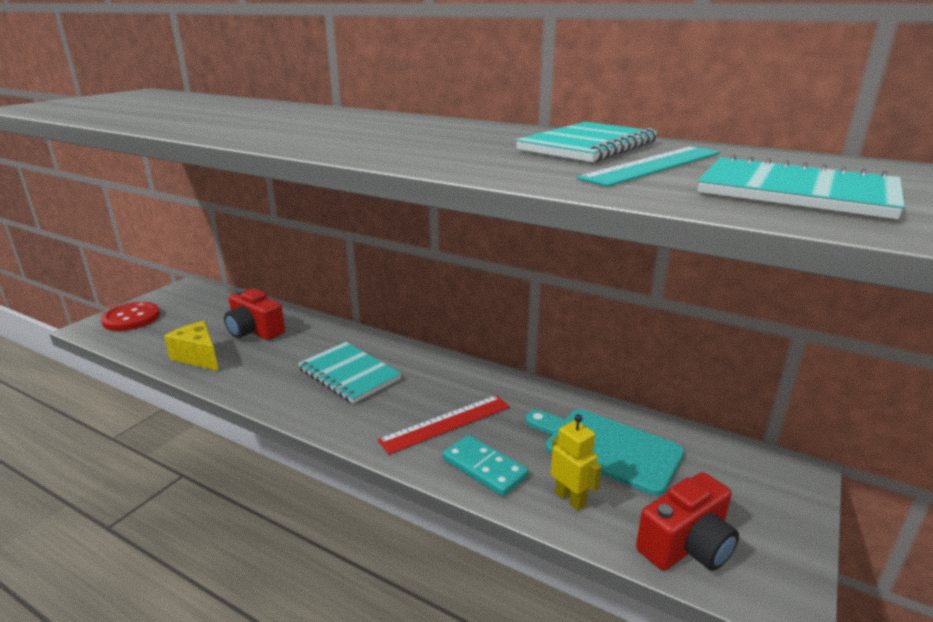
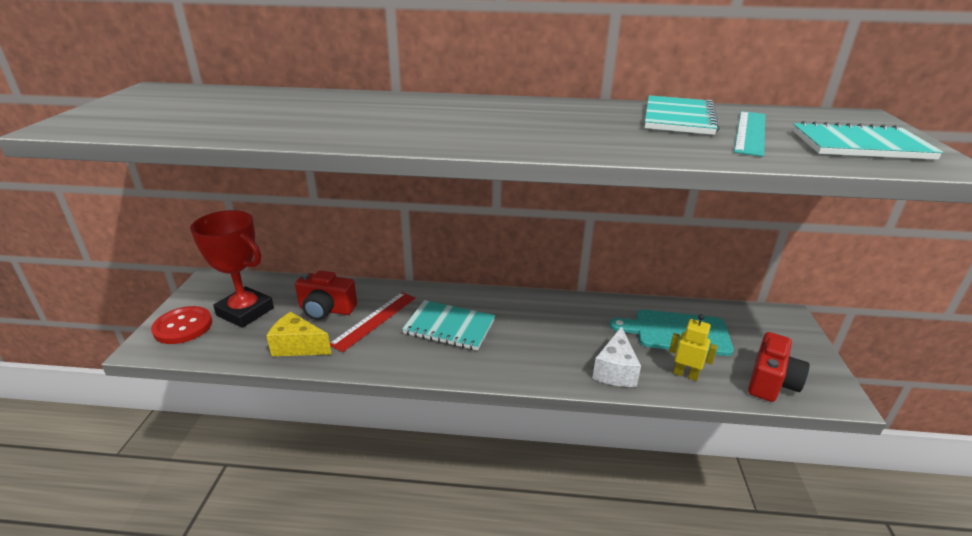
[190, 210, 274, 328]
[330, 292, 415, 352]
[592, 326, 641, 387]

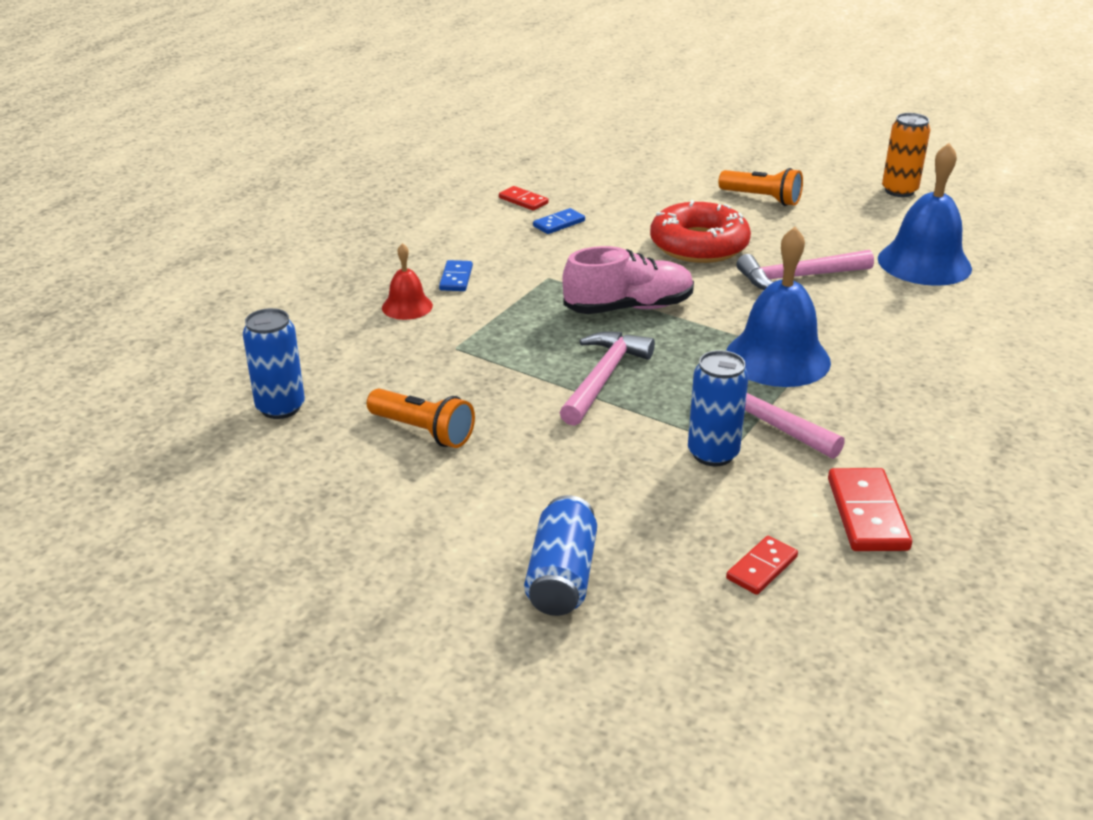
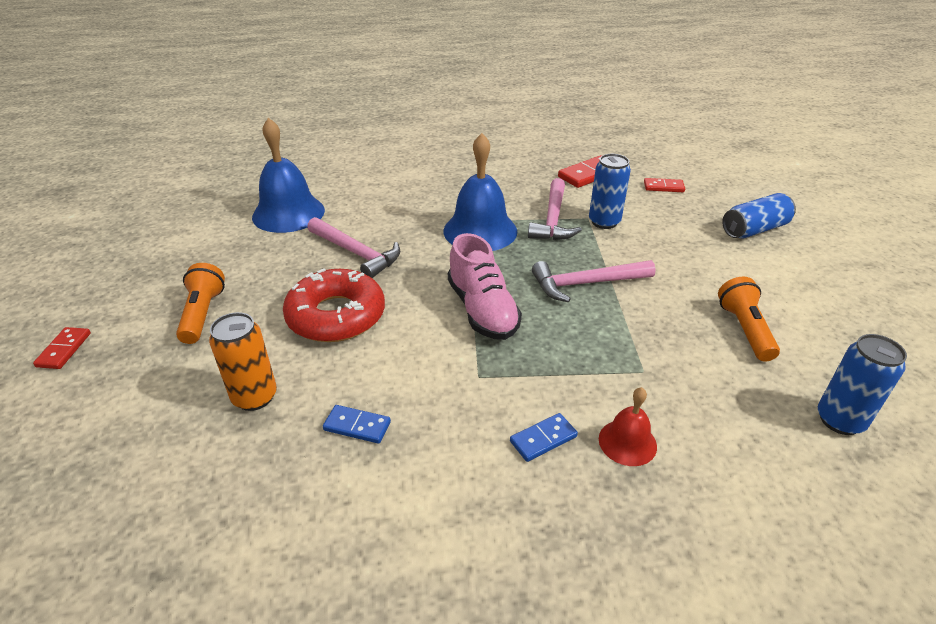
[33, 327, 91, 369]
[209, 312, 277, 411]
[448, 233, 522, 340]

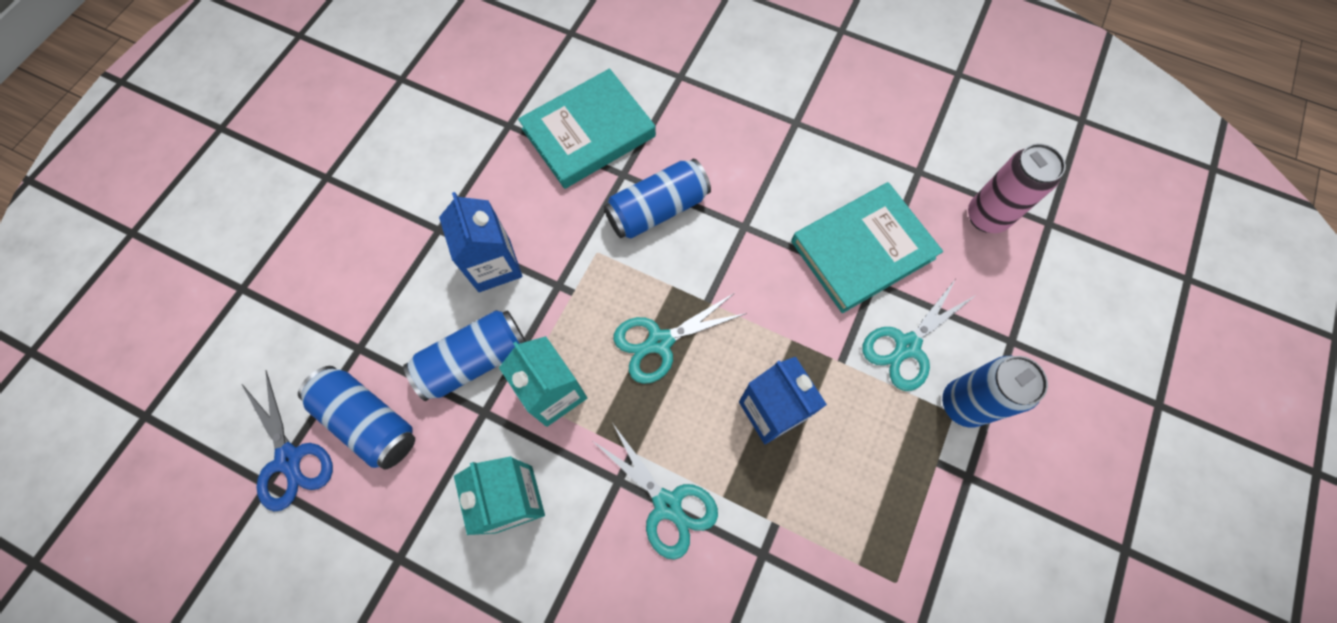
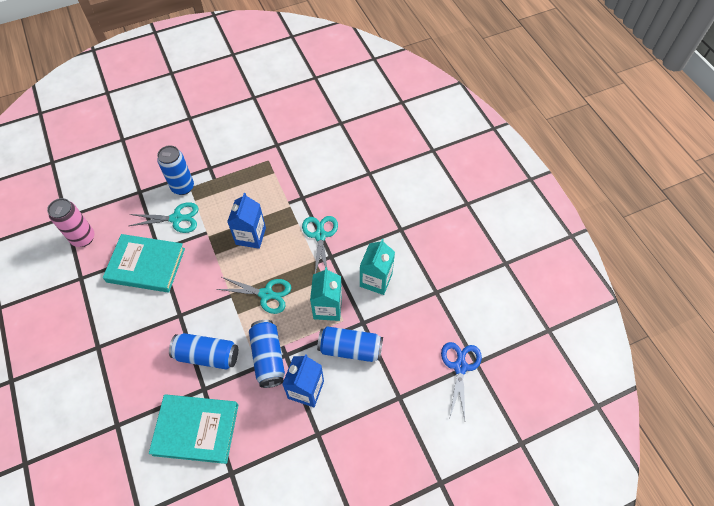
[249, 320, 285, 388]

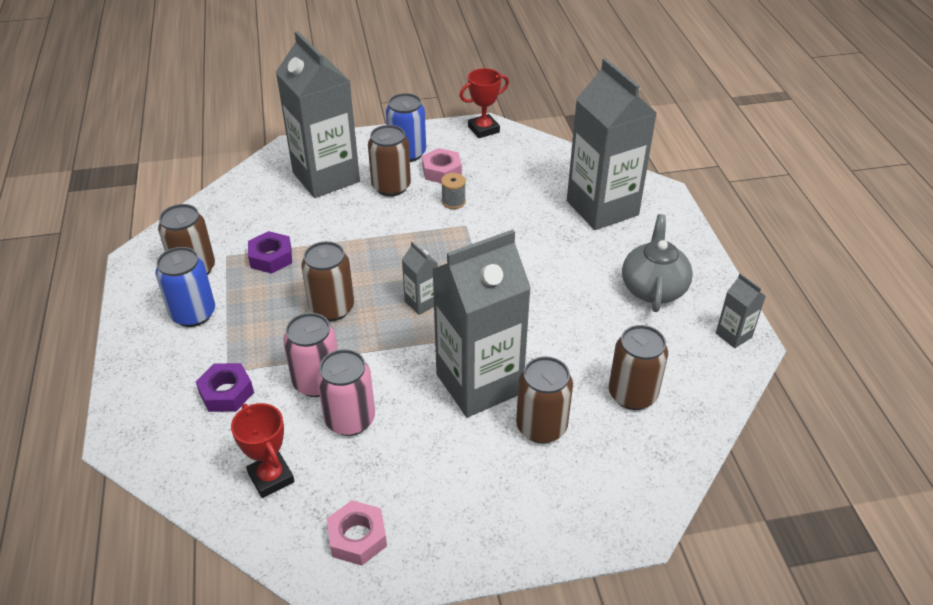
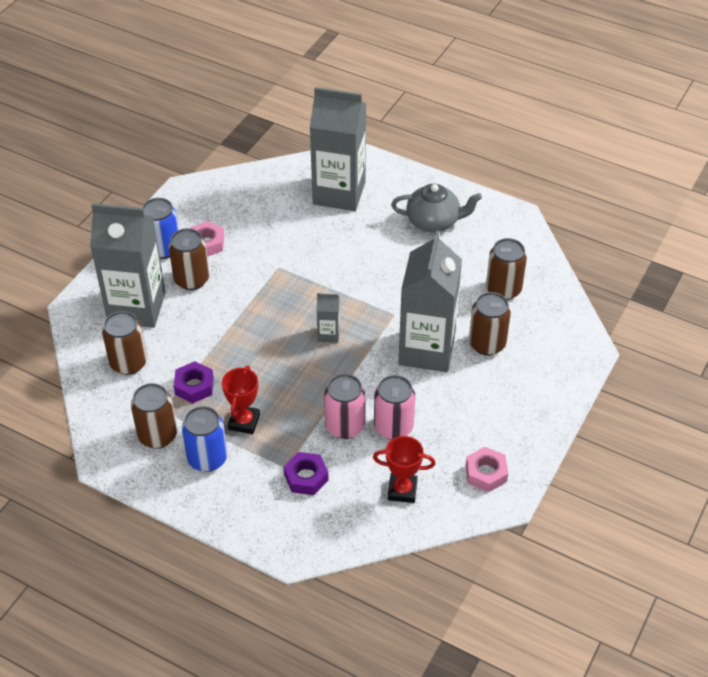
[441, 173, 466, 209] (first image)
[716, 273, 766, 348] (first image)
[102, 311, 147, 375]
[222, 365, 260, 434]
[391, 184, 482, 232]

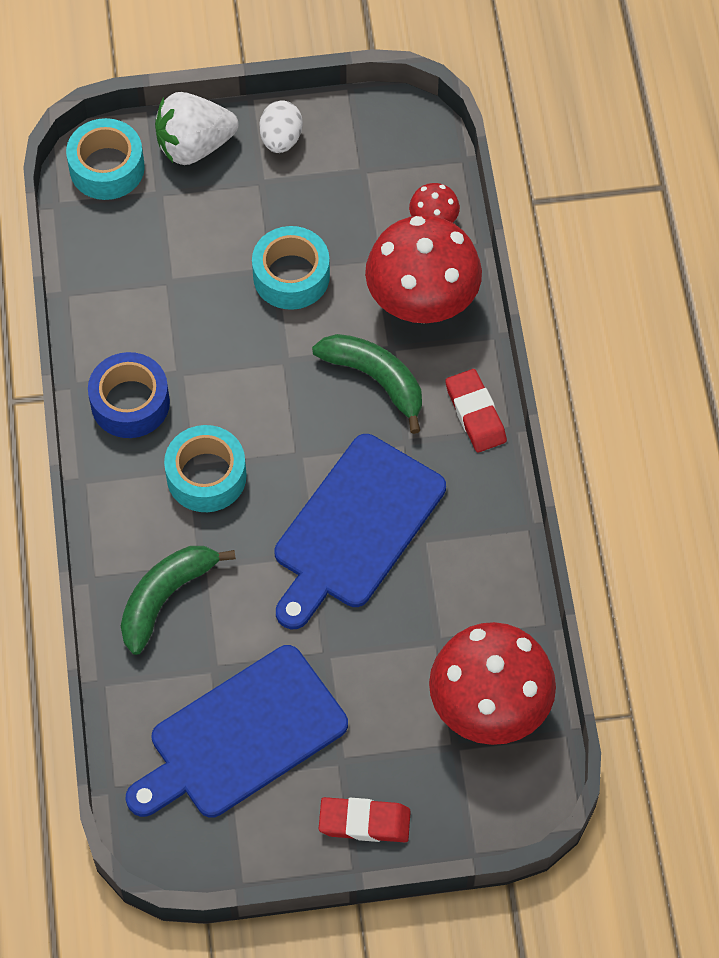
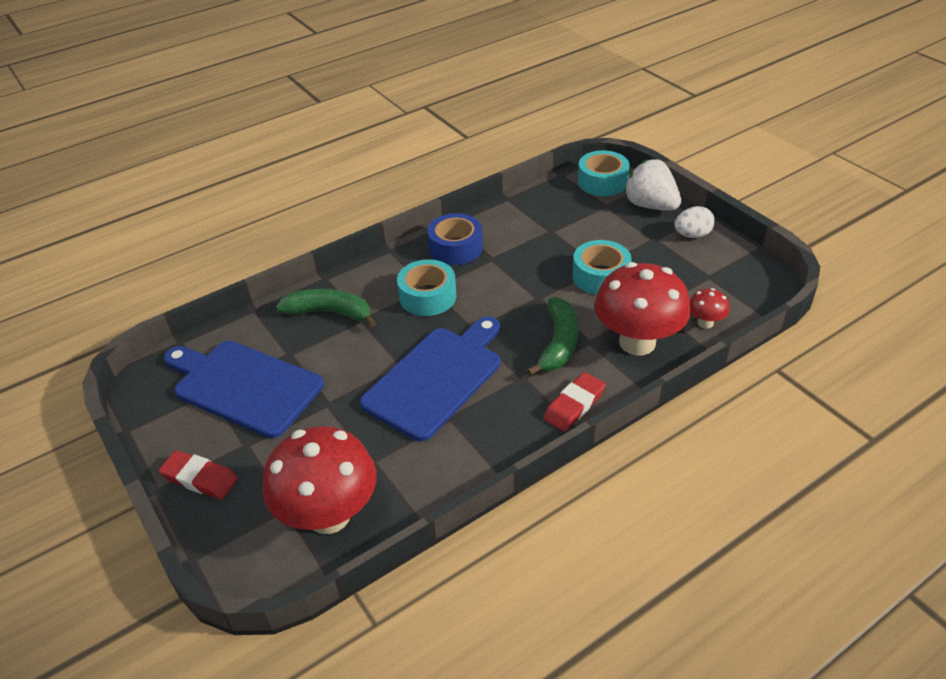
[360, 317, 500, 441]
[159, 450, 238, 499]

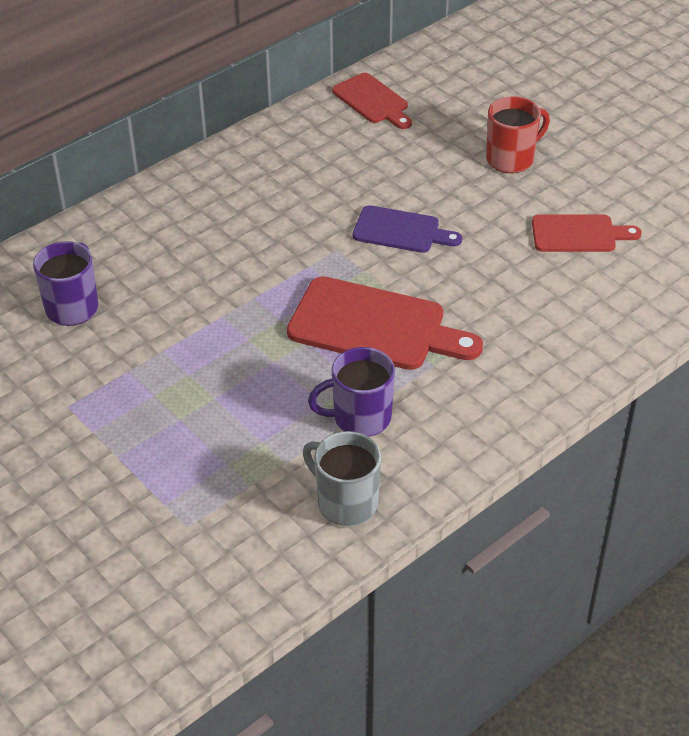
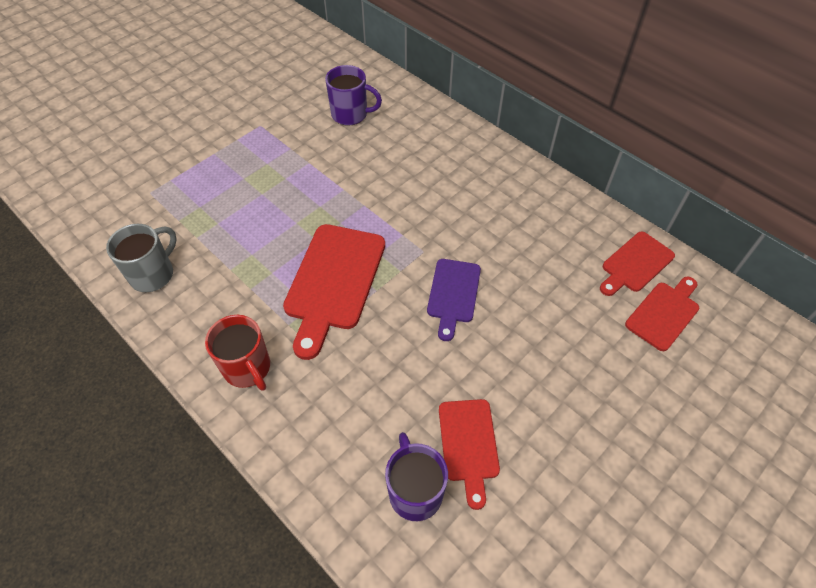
[625, 276, 699, 351]
[385, 432, 448, 521]
[205, 315, 270, 391]

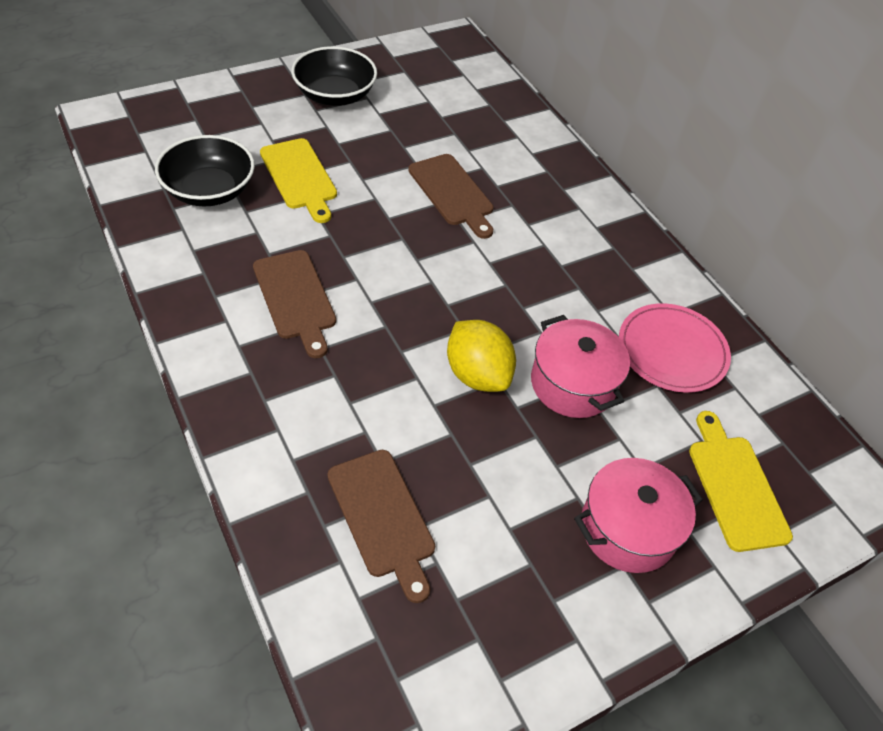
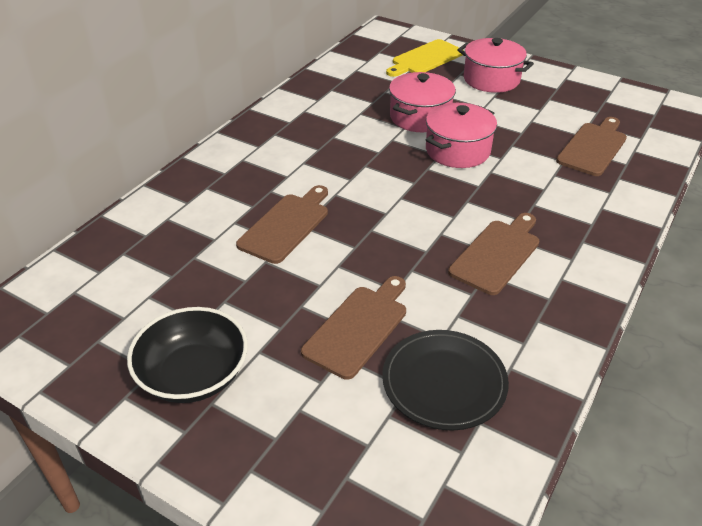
[619, 303, 731, 393] (first image)
[382, 330, 509, 430]
[426, 103, 497, 168]
[301, 276, 406, 380]

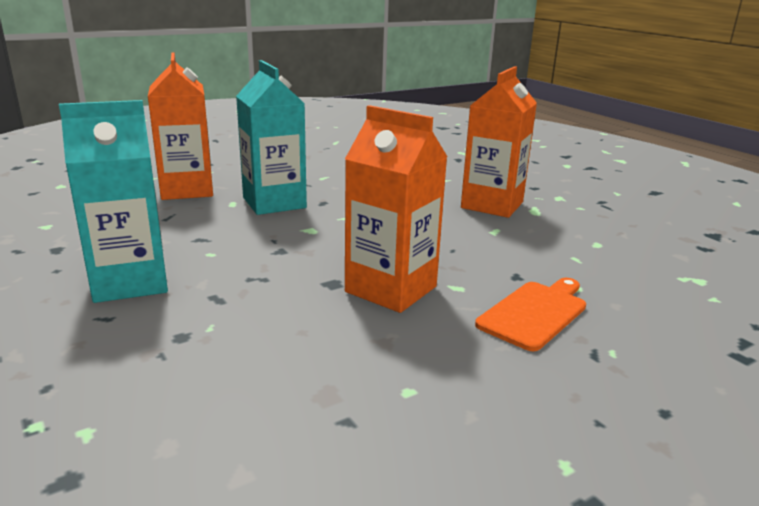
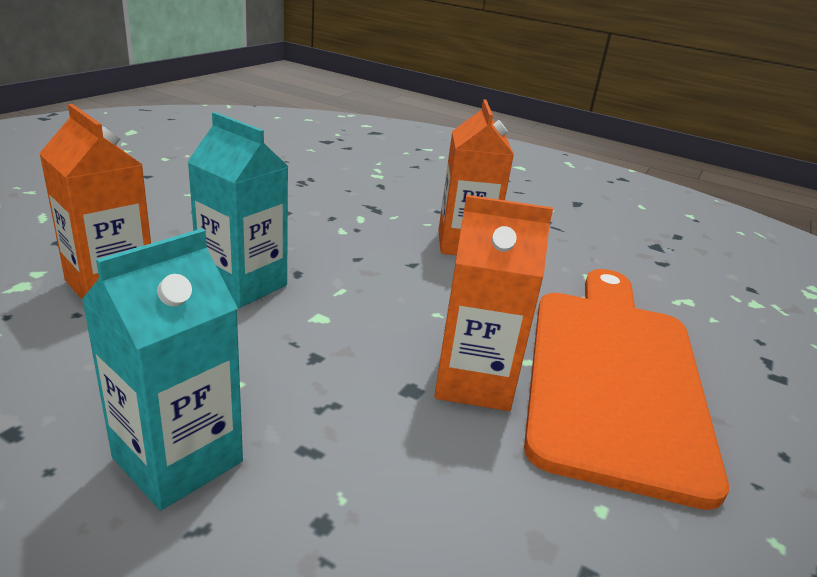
[524, 269, 729, 510]

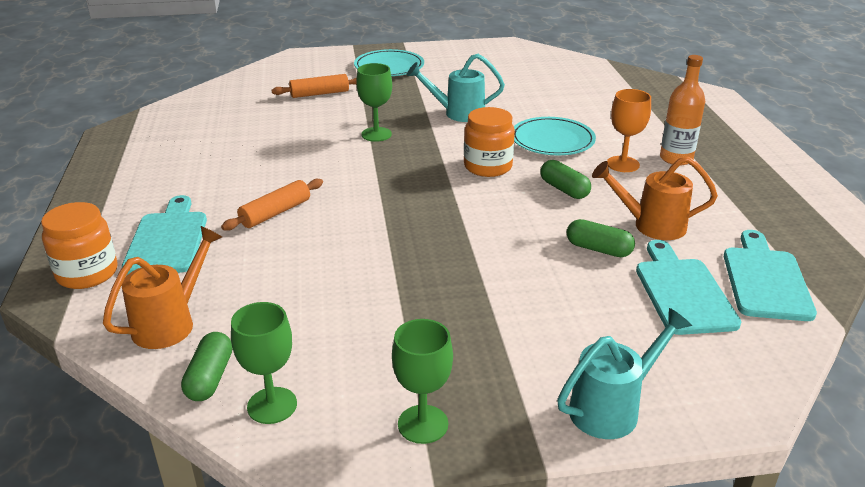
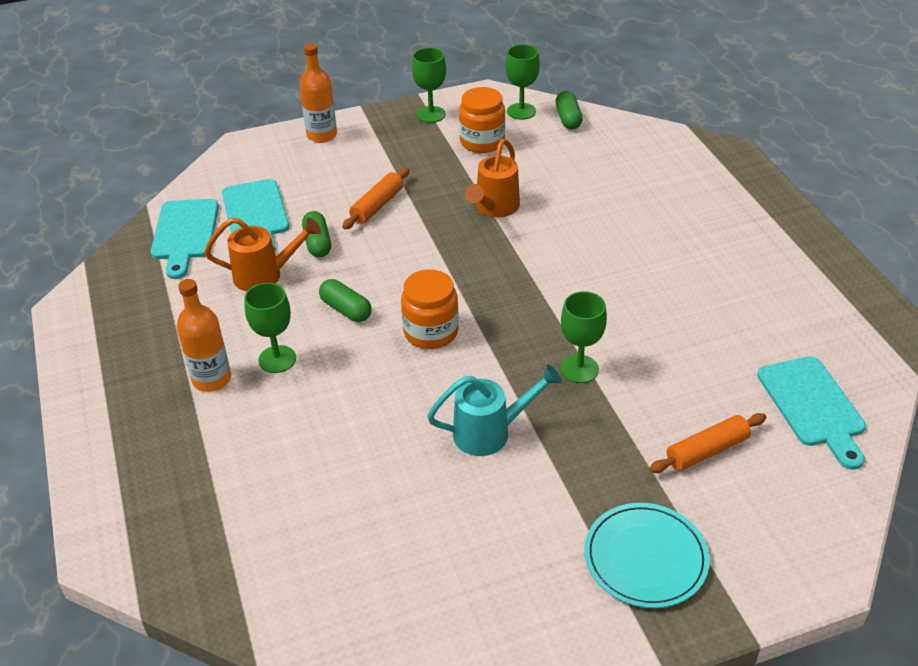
[514, 117, 596, 155] (first image)
[459, 87, 505, 153]
[465, 139, 520, 217]
[757, 356, 866, 470]
[342, 168, 409, 229]
[299, 43, 337, 143]
[244, 283, 296, 373]
[302, 211, 331, 257]

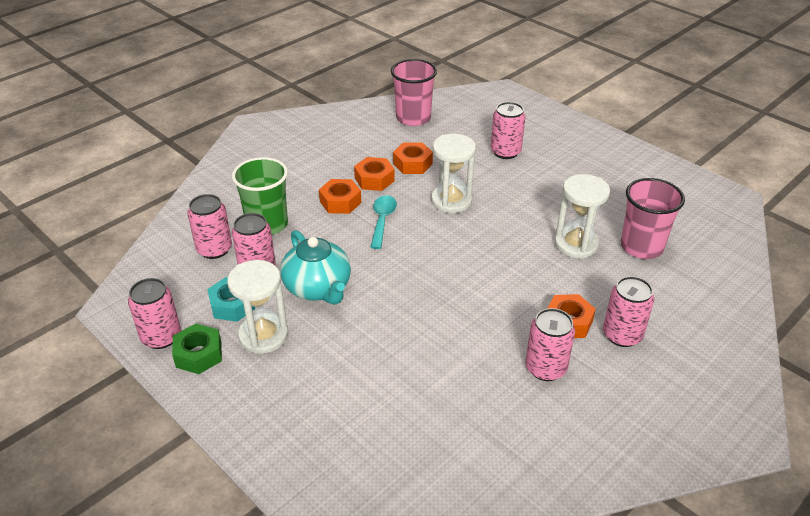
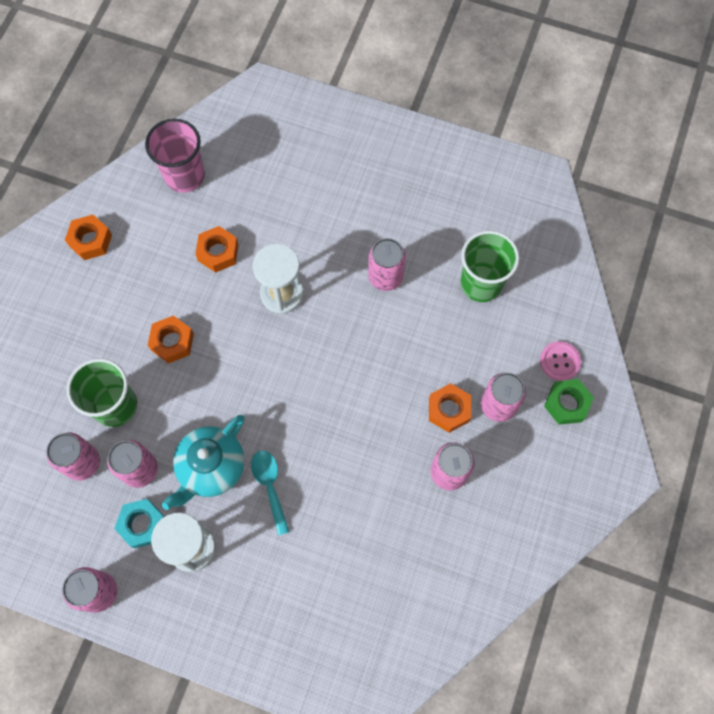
[554, 174, 610, 259] (first image)
[540, 341, 581, 381]
[544, 379, 594, 425]
[65, 215, 112, 260]
[251, 450, 290, 536]
[368, 238, 406, 291]
[460, 230, 519, 302]
[162, 415, 244, 510]

